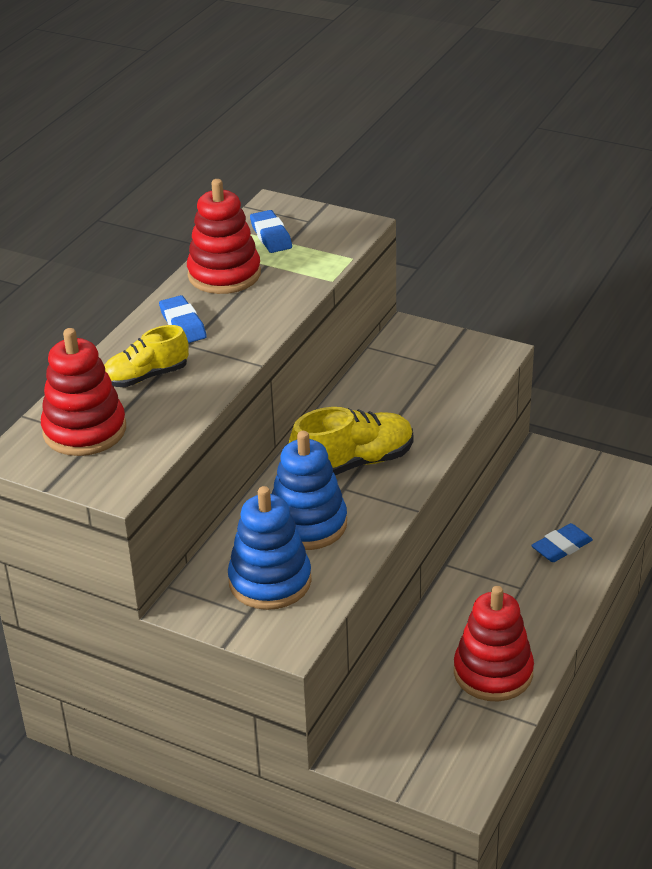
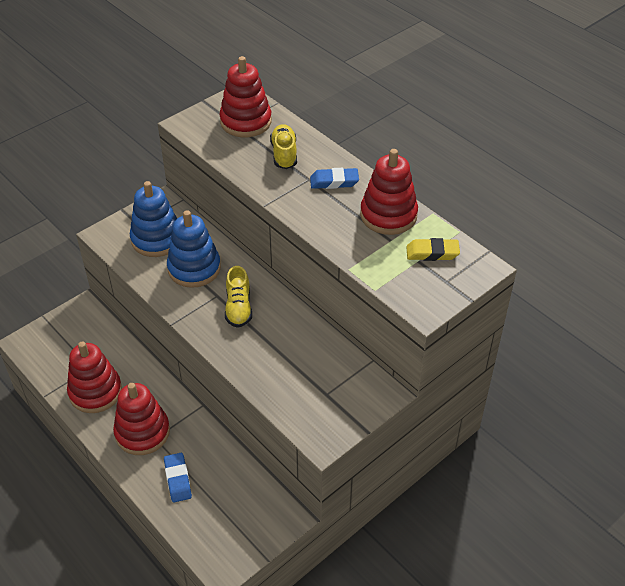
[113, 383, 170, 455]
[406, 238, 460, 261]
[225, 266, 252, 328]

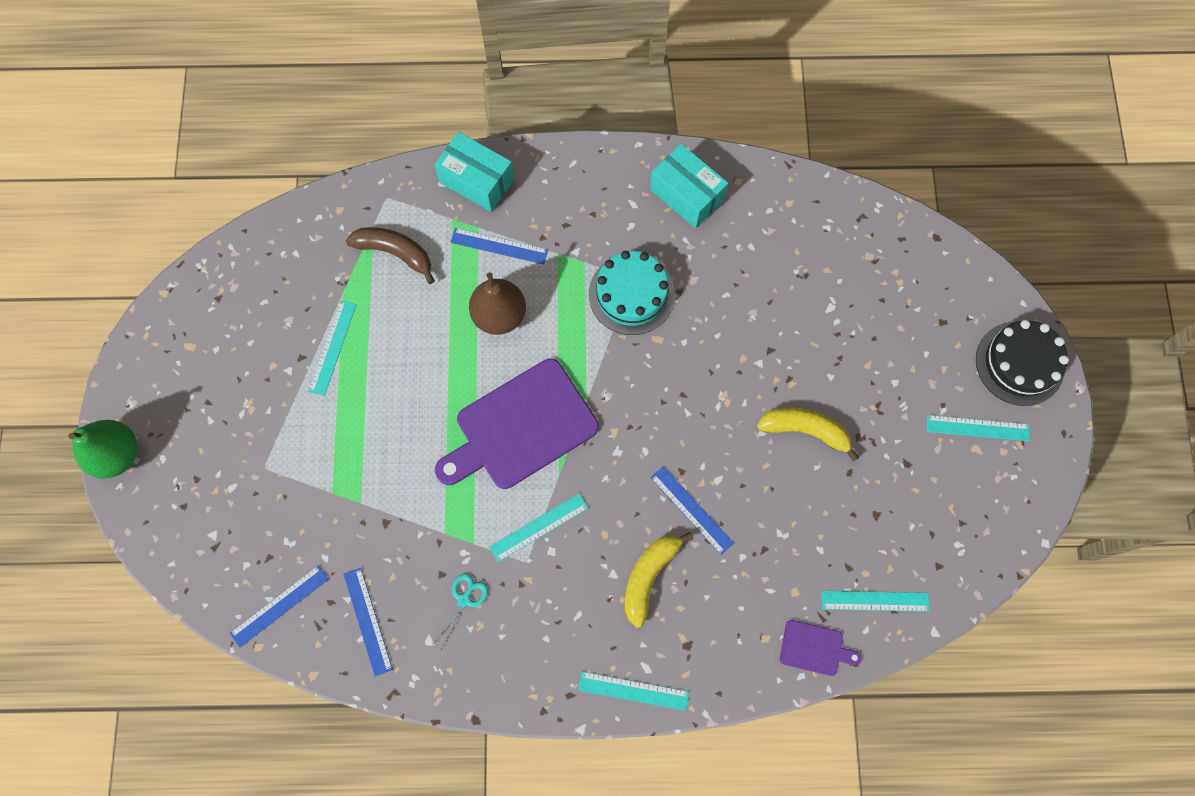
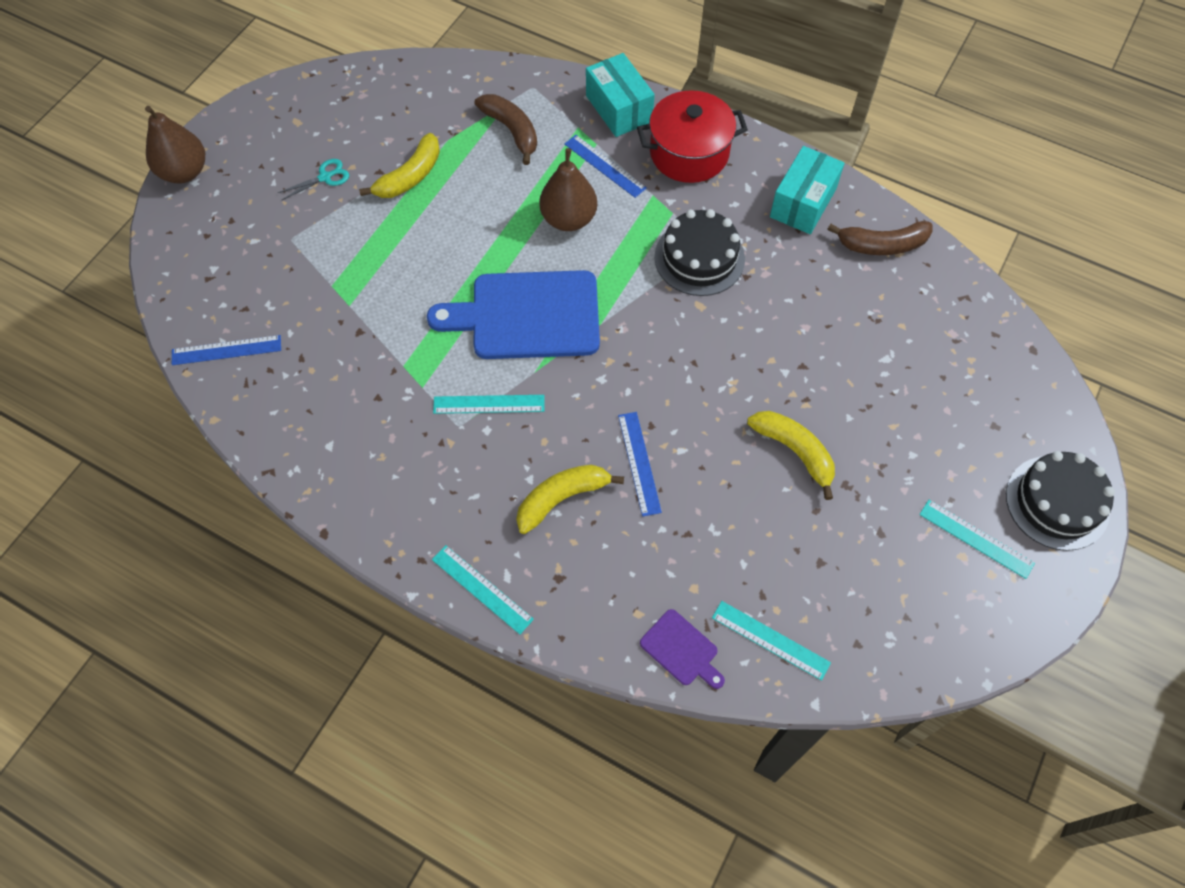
[344, 568, 393, 677] (first image)
[637, 90, 748, 183]
[827, 221, 932, 255]
[278, 159, 349, 200]
[359, 133, 440, 198]
[145, 106, 205, 183]
[427, 270, 600, 359]
[654, 209, 745, 296]
[770, 146, 845, 234]

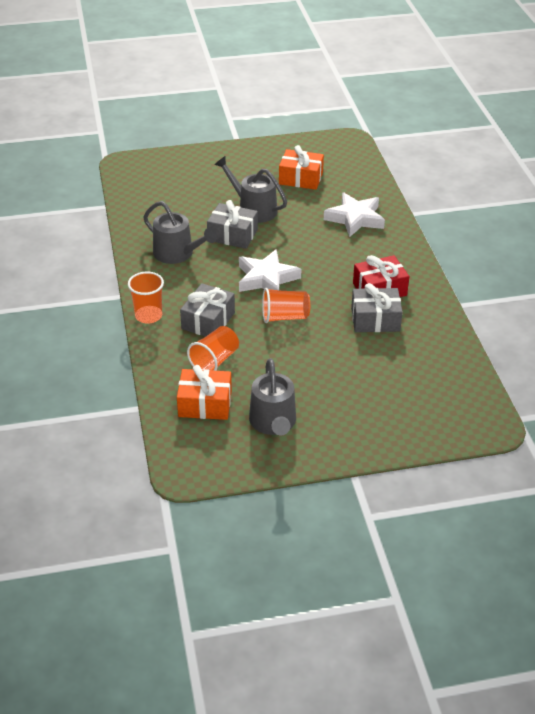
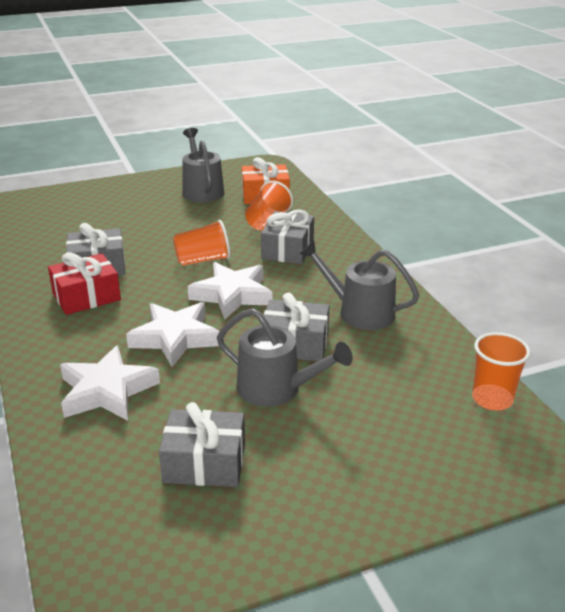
[126, 302, 220, 367]
[472, 332, 531, 411]
[159, 402, 245, 487]

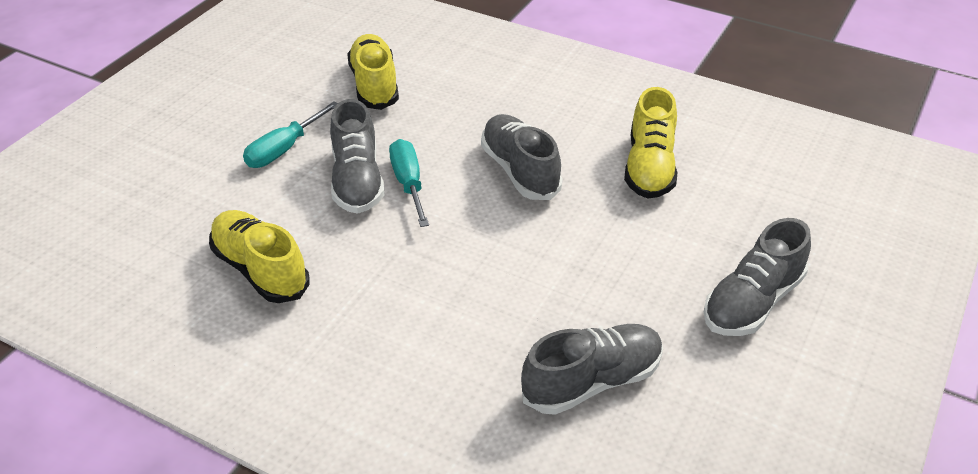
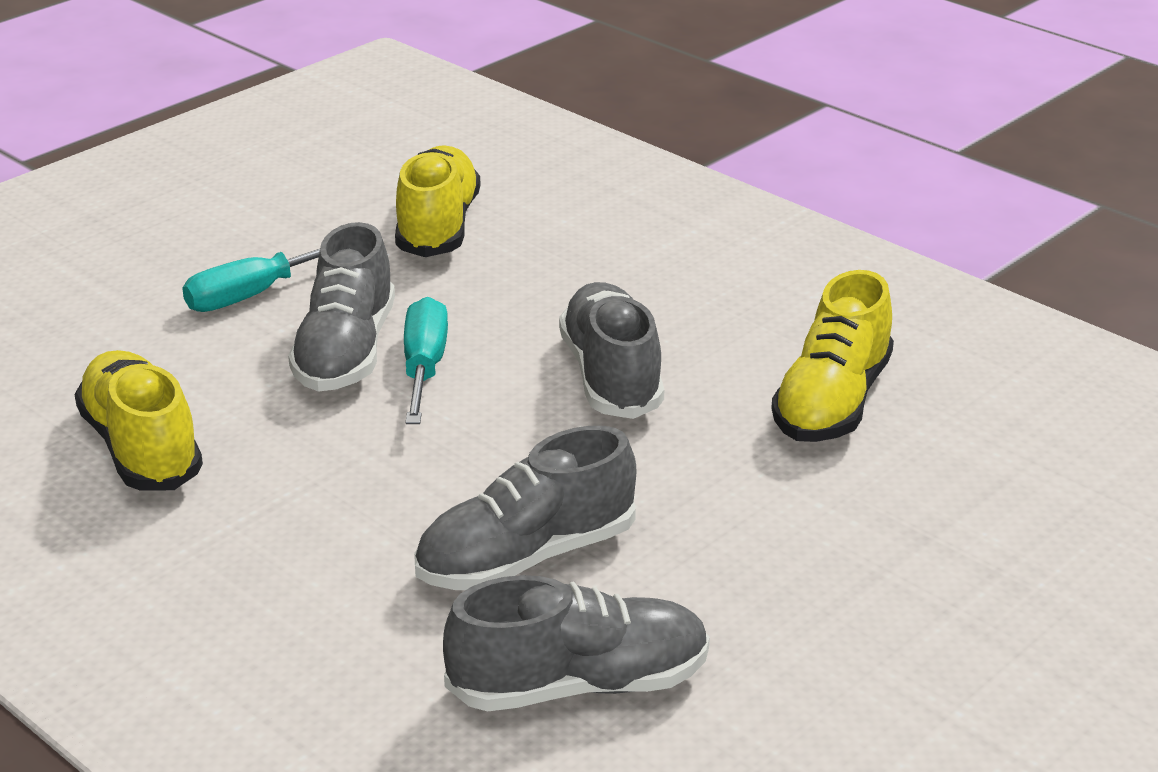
[414, 426, 636, 590]

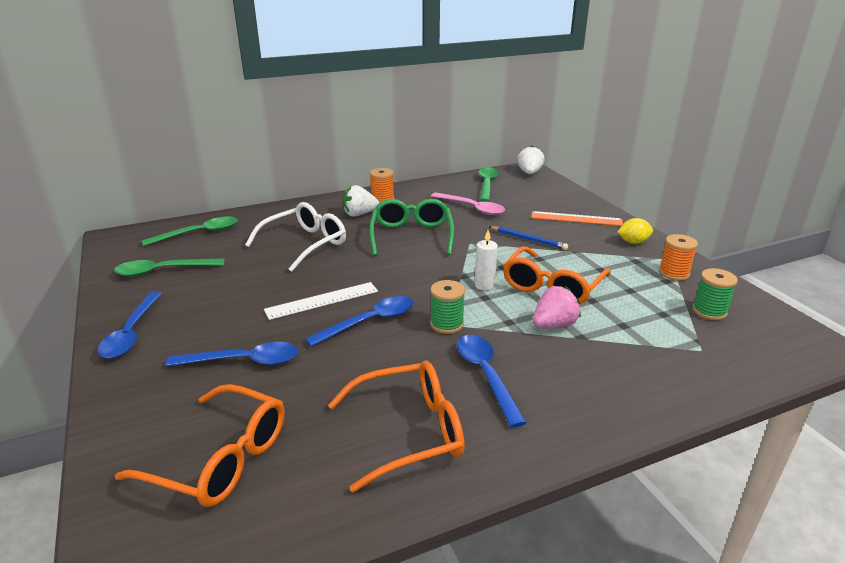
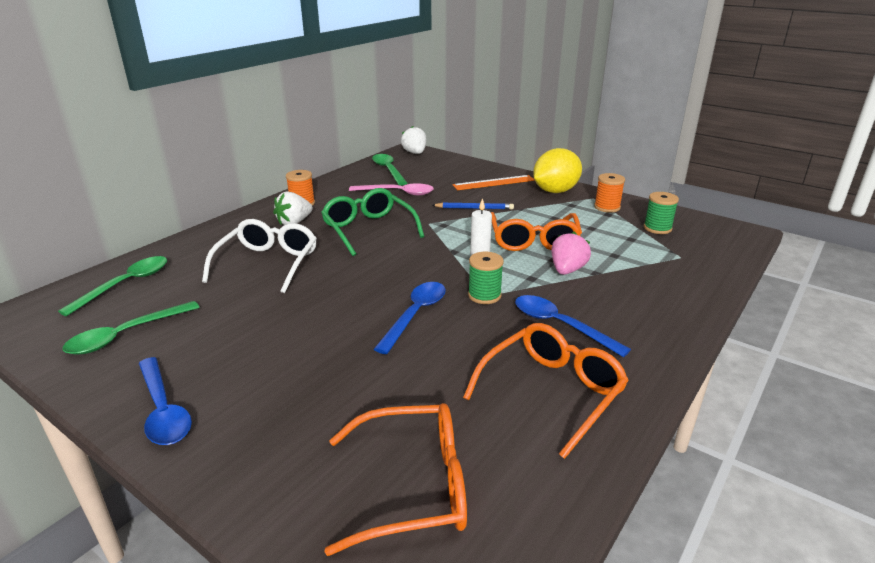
[165, 342, 299, 367] (first image)
[264, 282, 378, 320] (first image)
[533, 148, 582, 193]

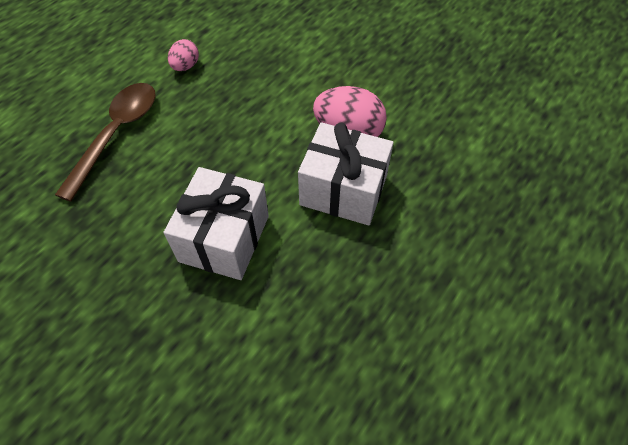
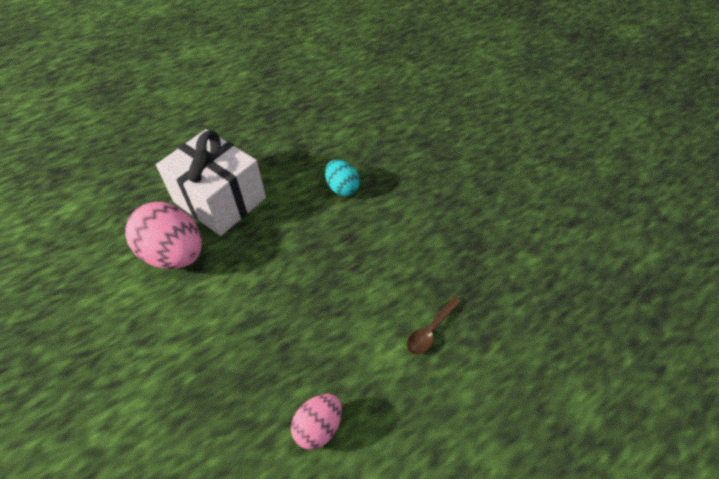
[325, 160, 360, 196]
[407, 296, 462, 354]

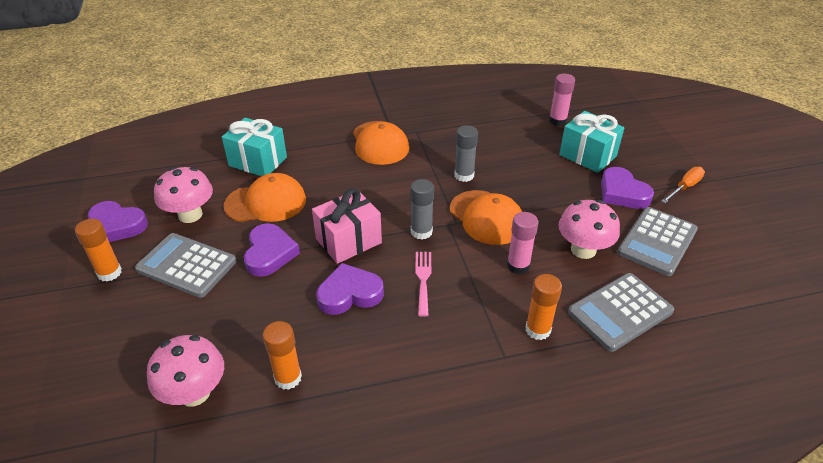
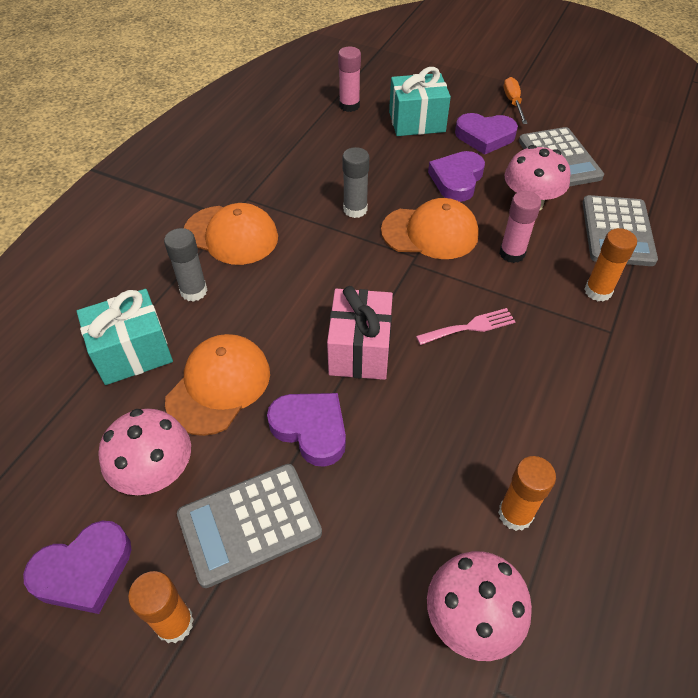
[428, 151, 485, 202]
[164, 228, 208, 302]
[416, 308, 516, 345]

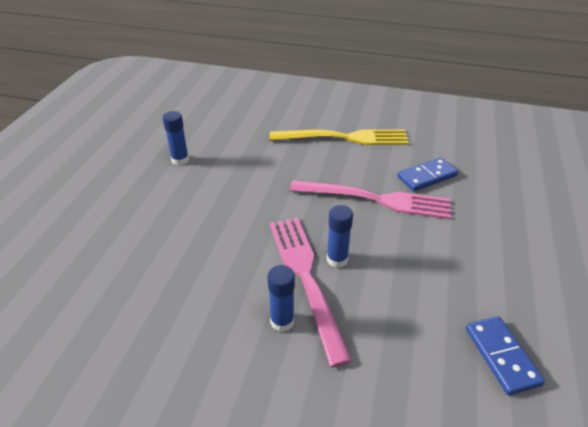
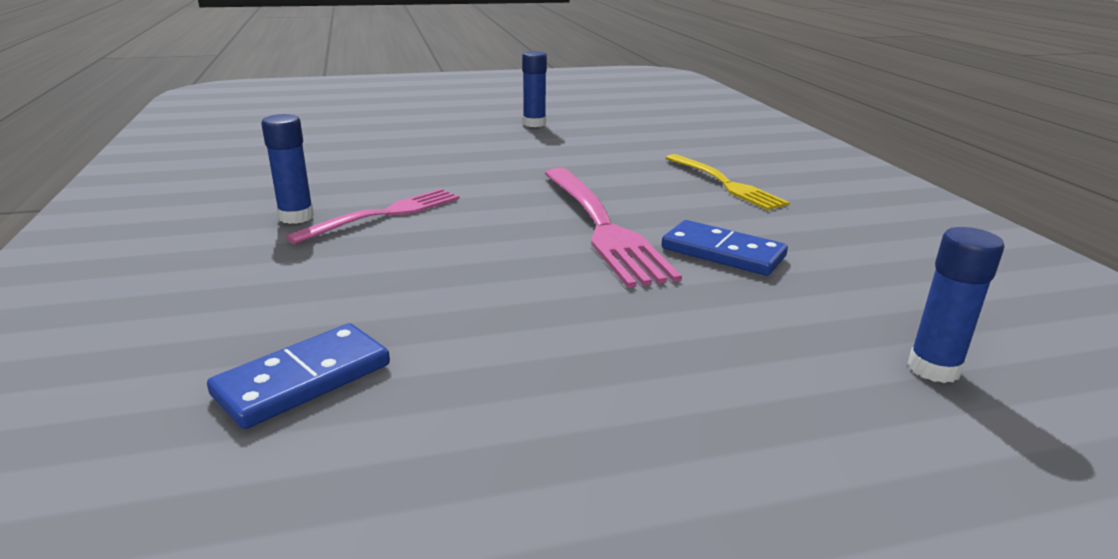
[908, 227, 1004, 383]
[666, 154, 790, 210]
[286, 189, 460, 244]

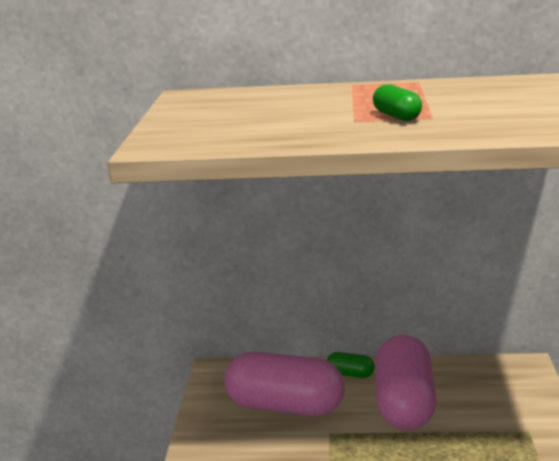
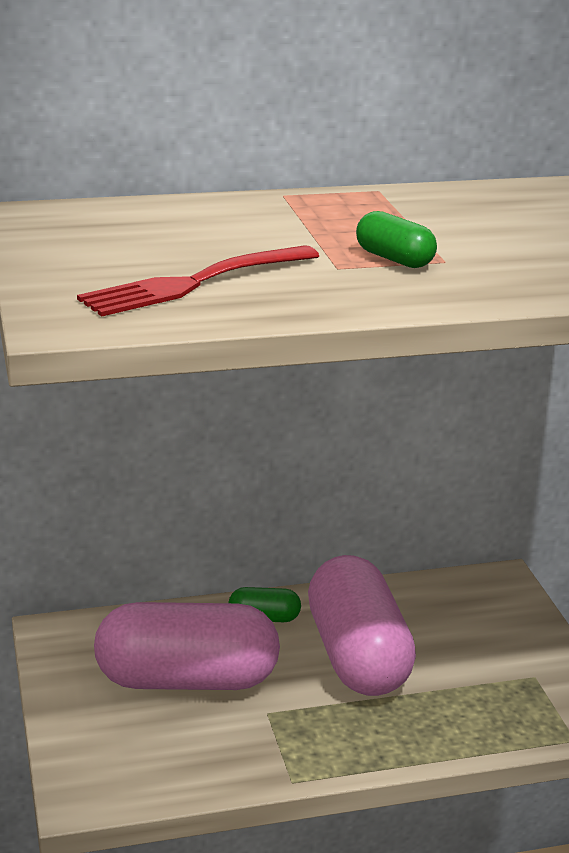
[77, 245, 319, 317]

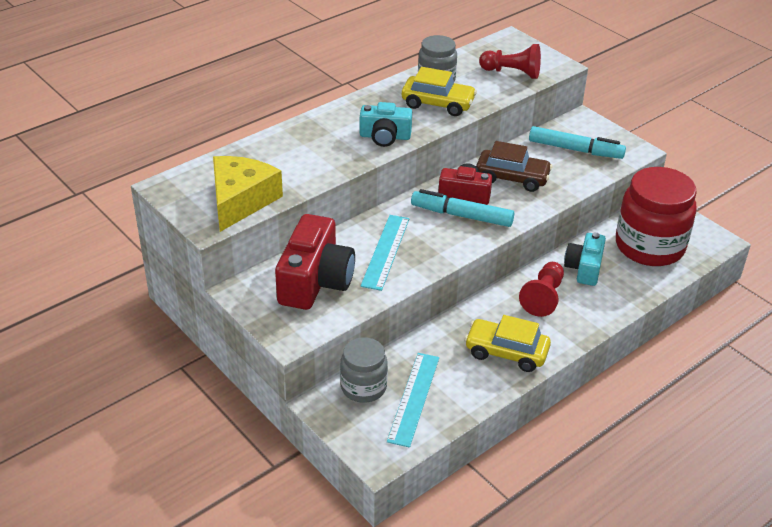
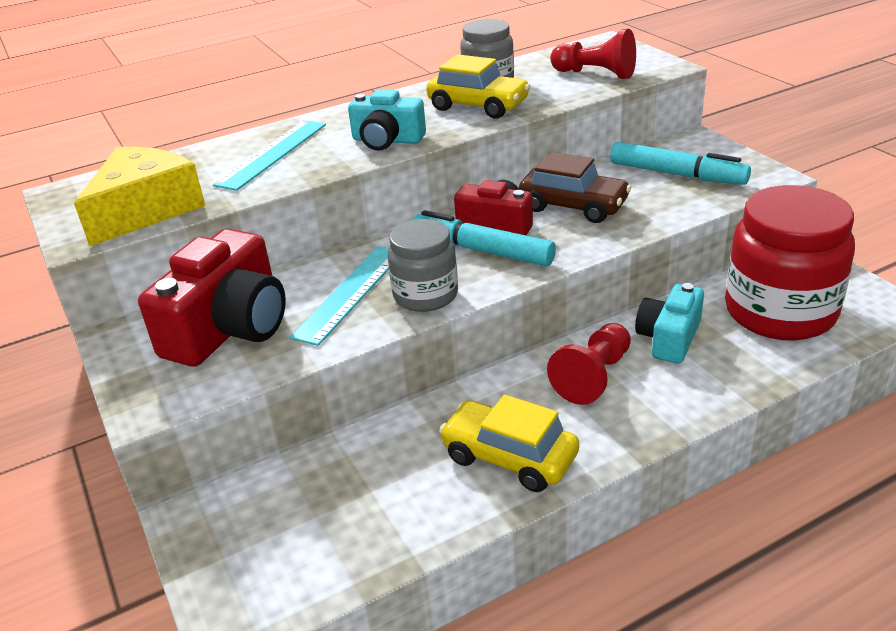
[388, 219, 458, 312]
[213, 120, 326, 191]

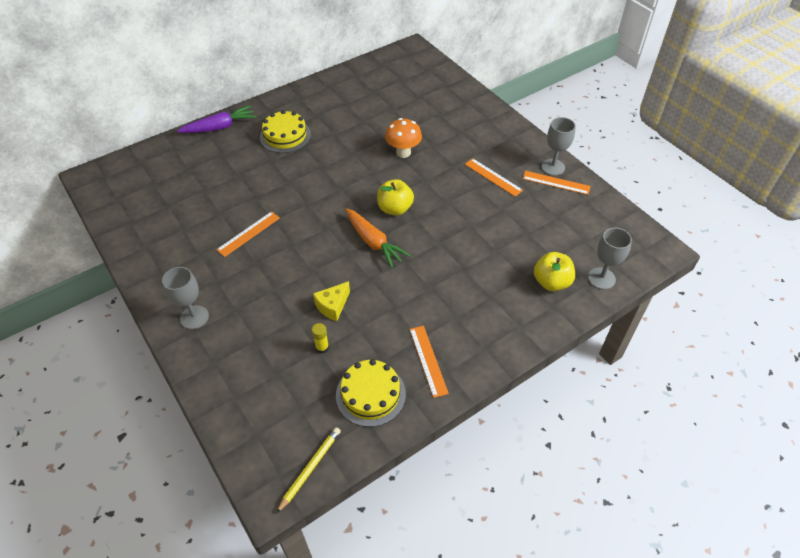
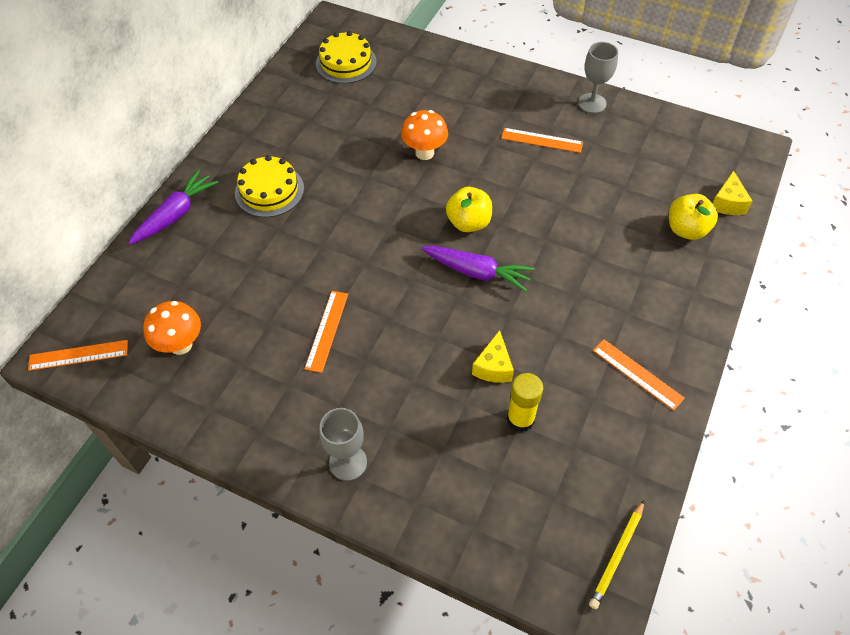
[143, 301, 201, 355]
[316, 31, 377, 84]
[28, 340, 128, 371]
[712, 170, 752, 215]
[421, 246, 535, 292]
[589, 500, 644, 609]
[507, 373, 543, 432]

